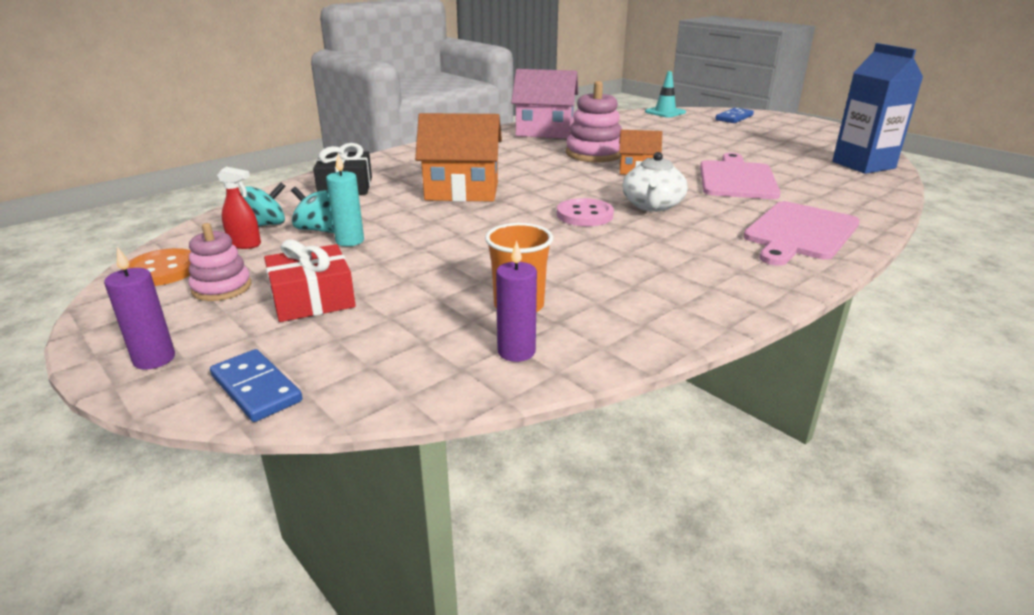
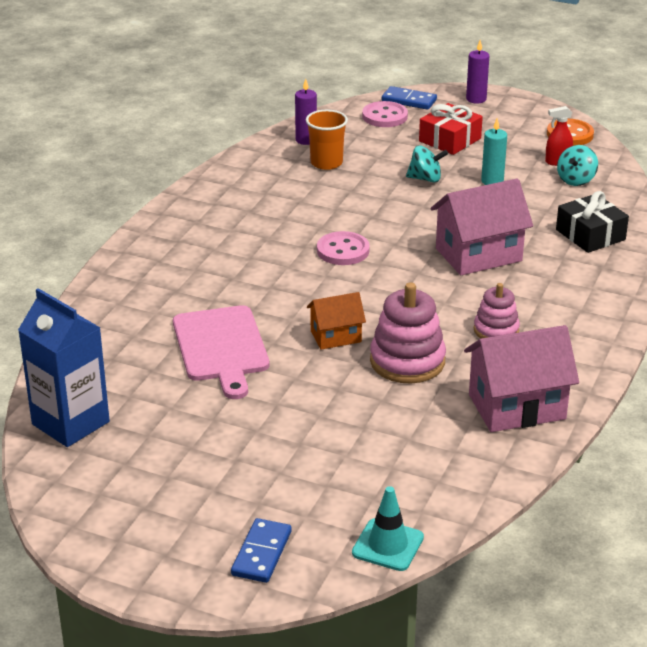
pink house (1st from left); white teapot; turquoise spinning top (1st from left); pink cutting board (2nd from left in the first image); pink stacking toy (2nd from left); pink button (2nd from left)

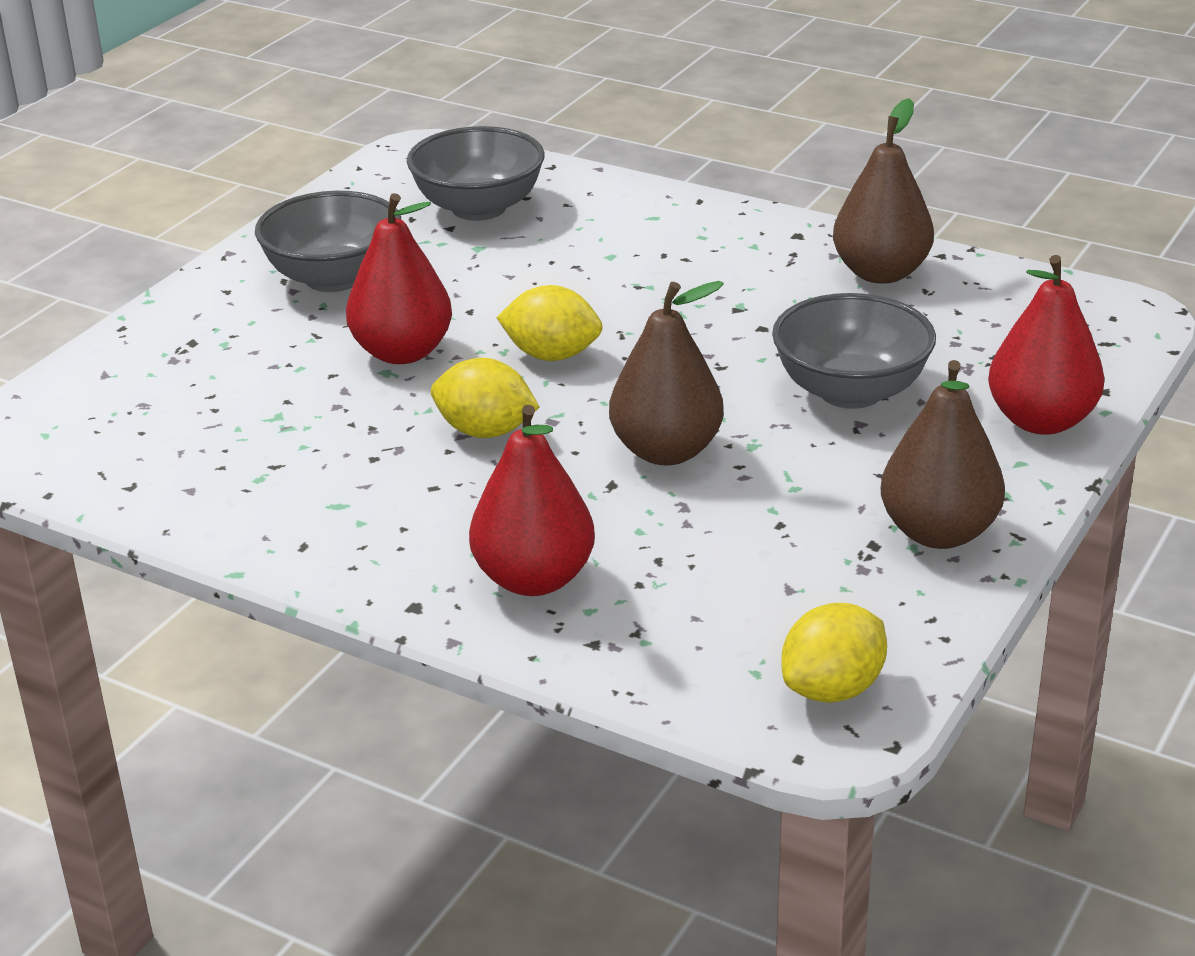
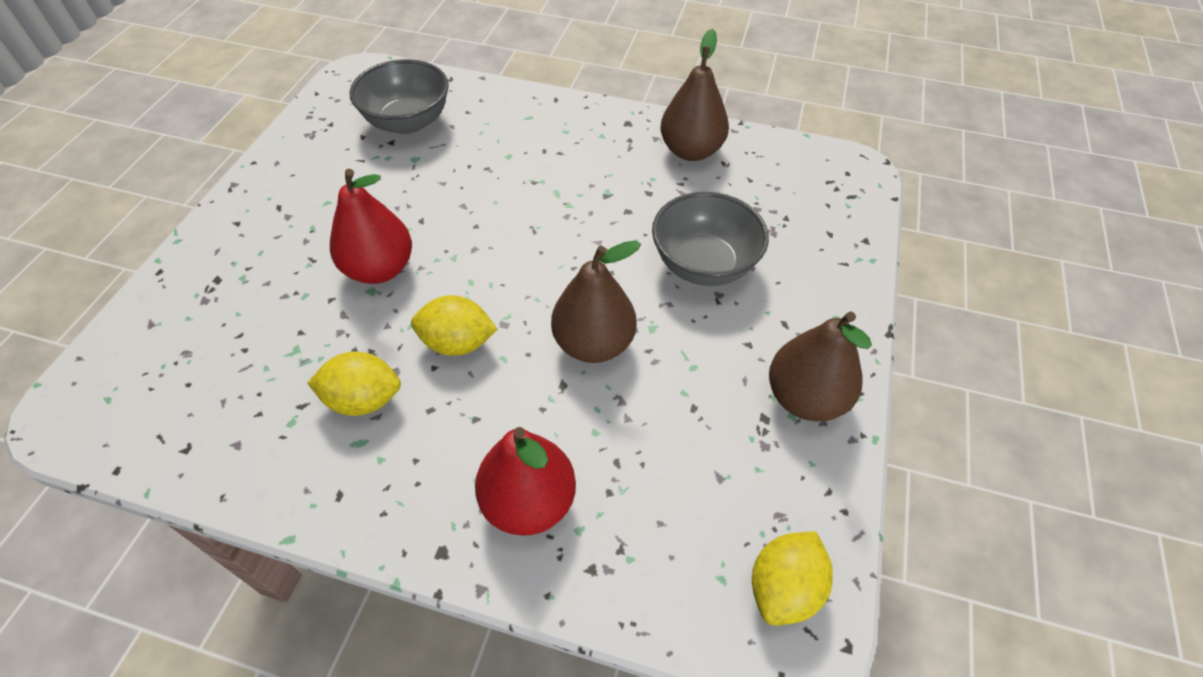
grey bowl (1st from left in the first image); red pear (3rd from left in the first image); yellow lemon (1st from left)

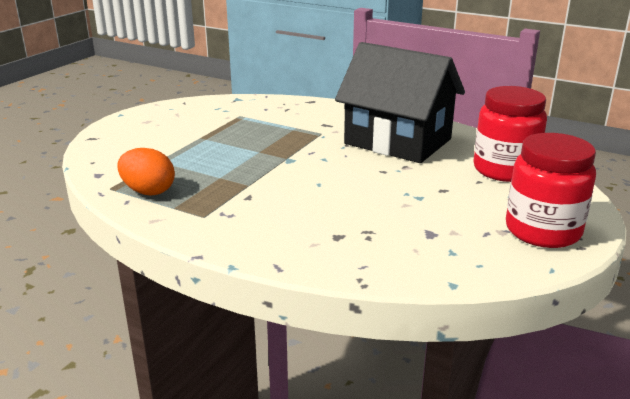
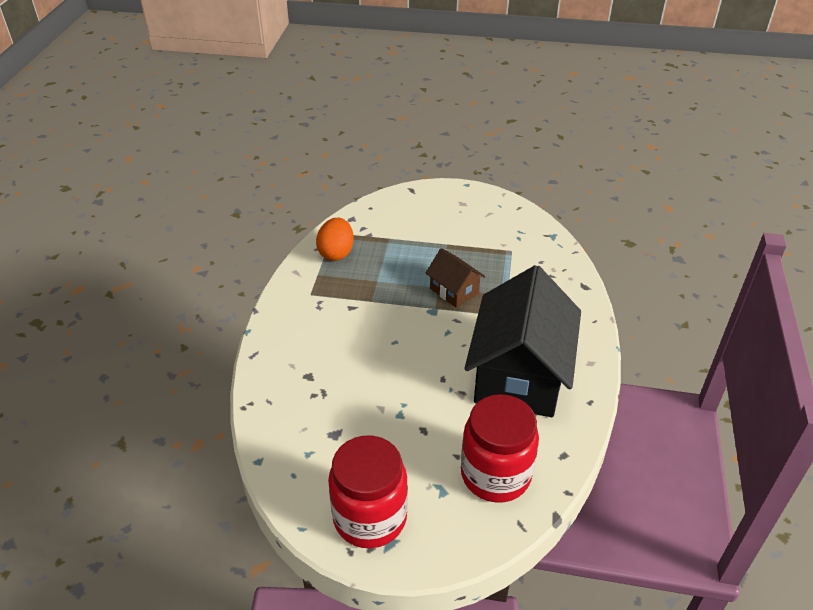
brown house

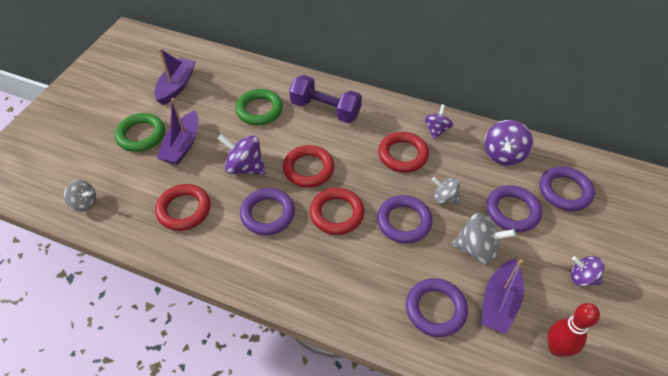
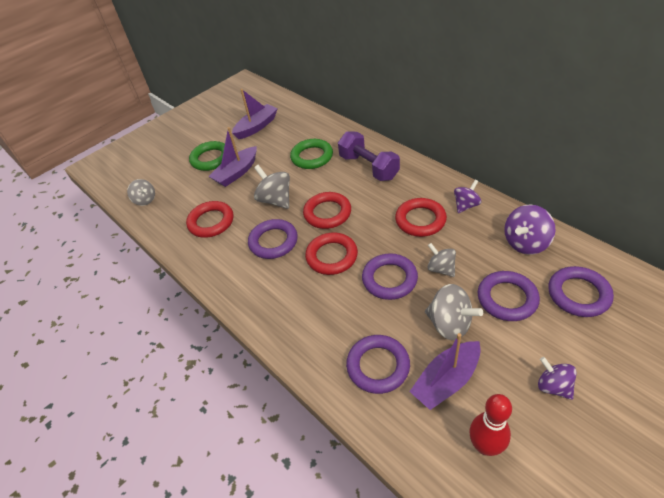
grey spinning top (2nd from left)

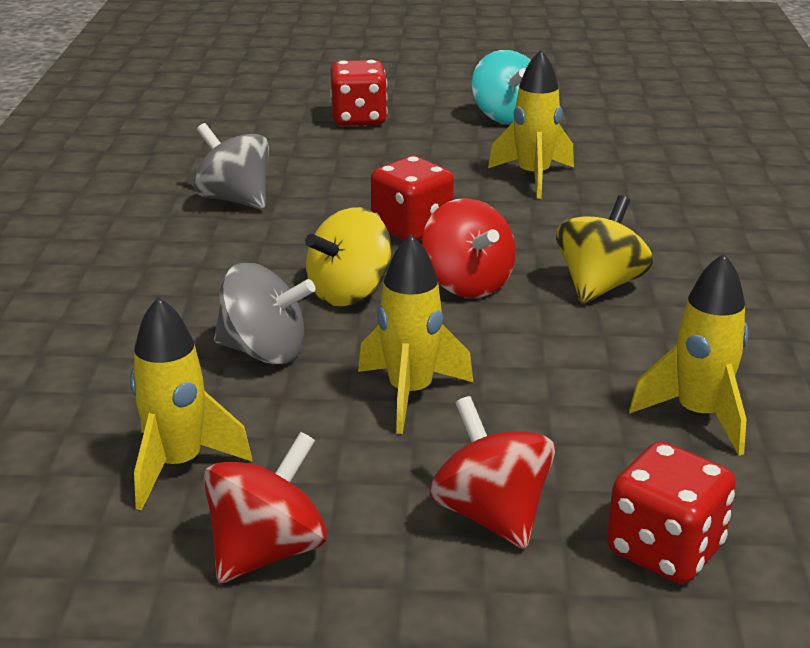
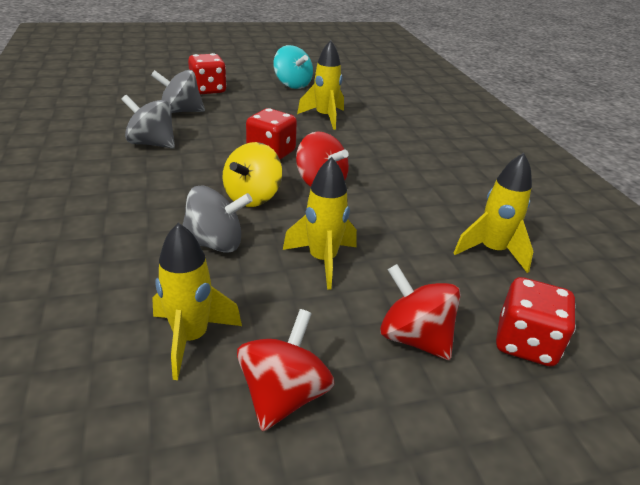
yellow spinning top (2nd from left in the first image); grey spinning top (2nd from left)

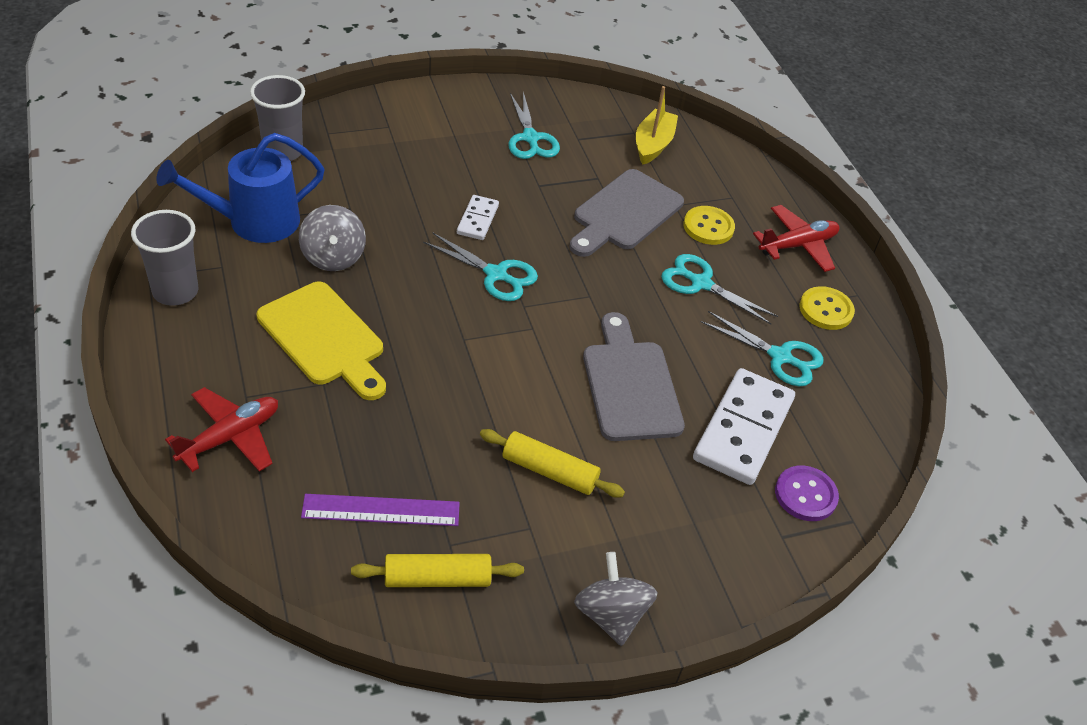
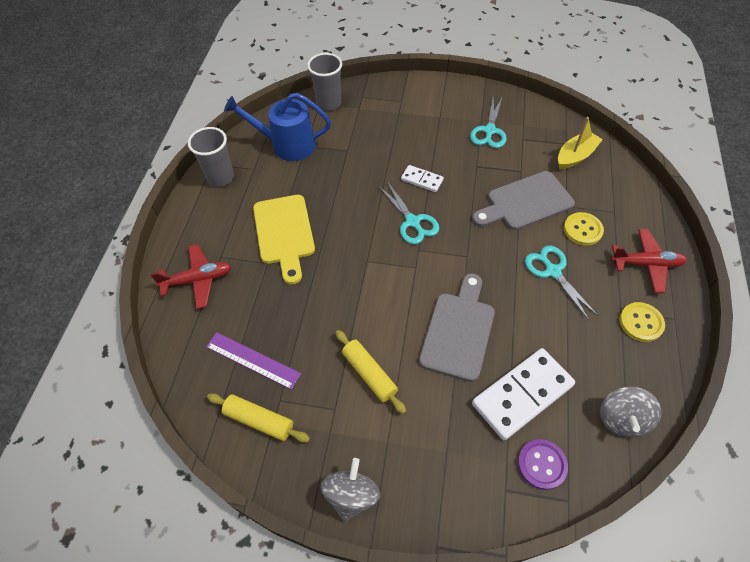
white domino (1st from left); grey spinning top (2nd from left); turquoise scissors (4th from left in the first image)

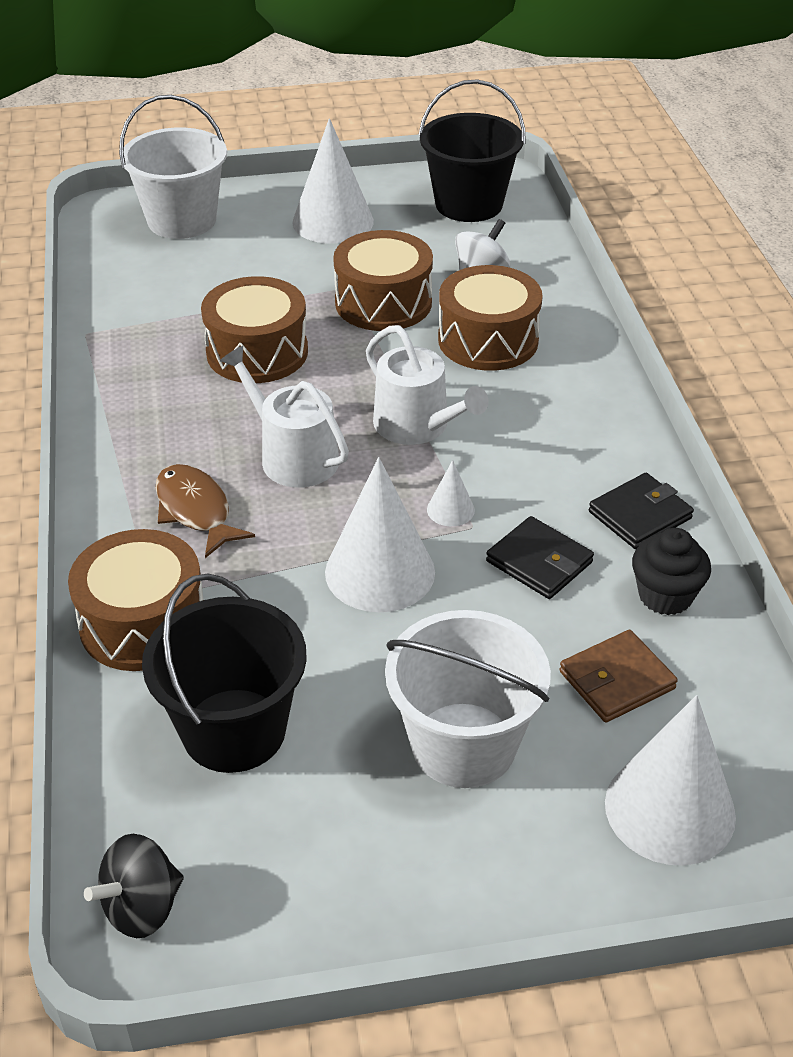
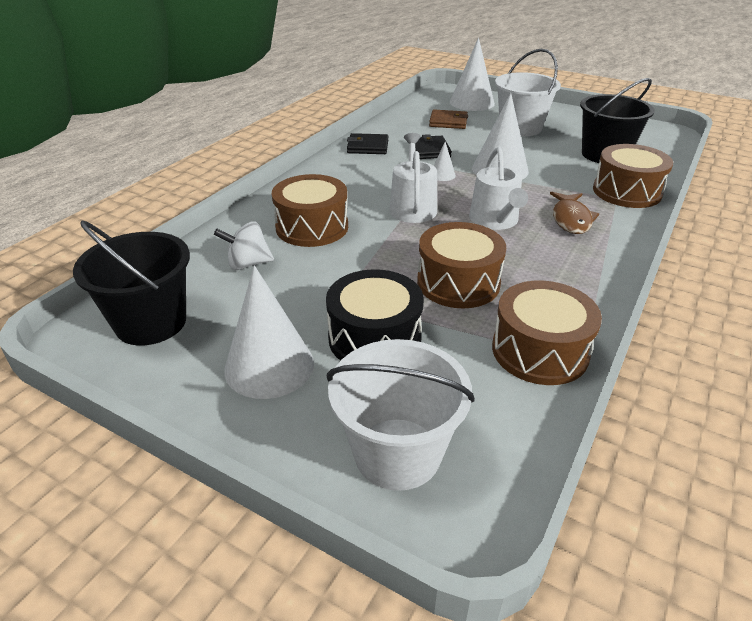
brown drum (3rd from left); black cupcake; black spinning top; black drum

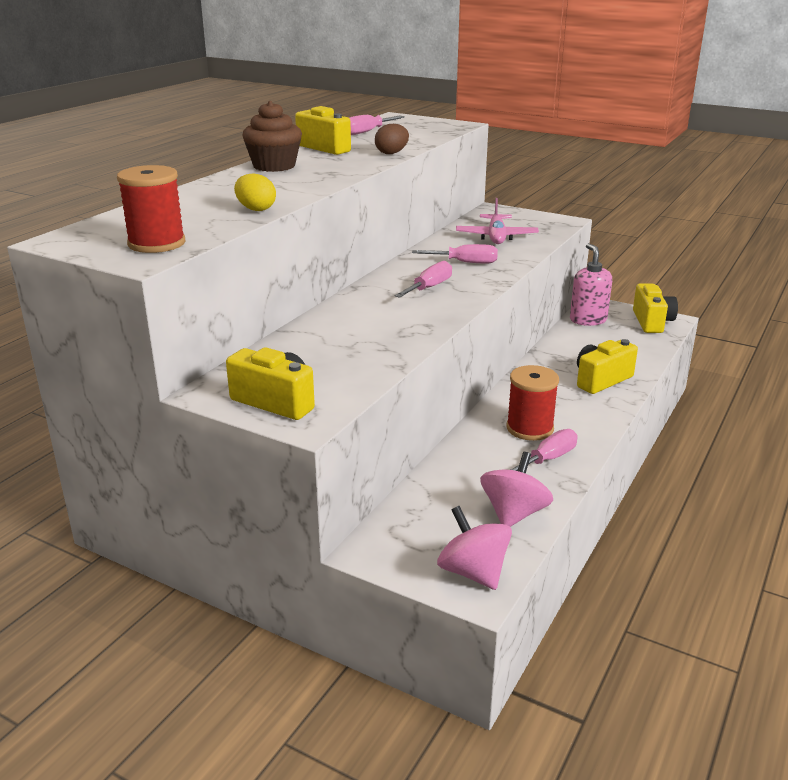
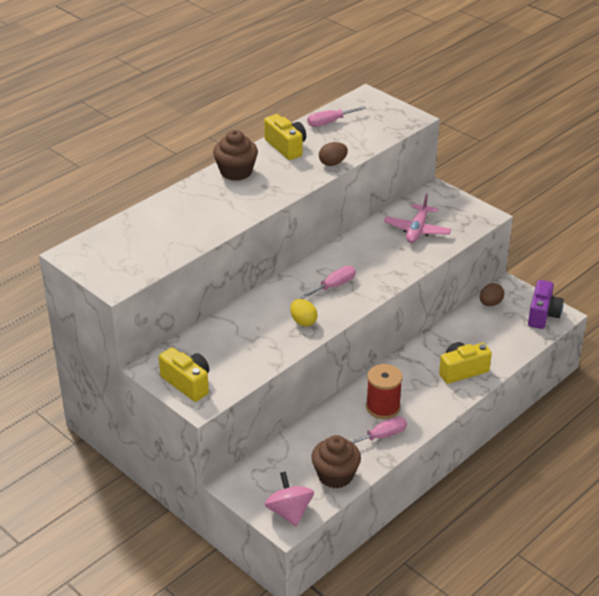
red spool (1st from left in the first image); yellow egg; brown egg (2nd from left); pink screwdriver (3rd from left in the first image); purple camera; brown cupcake (2nd from left)

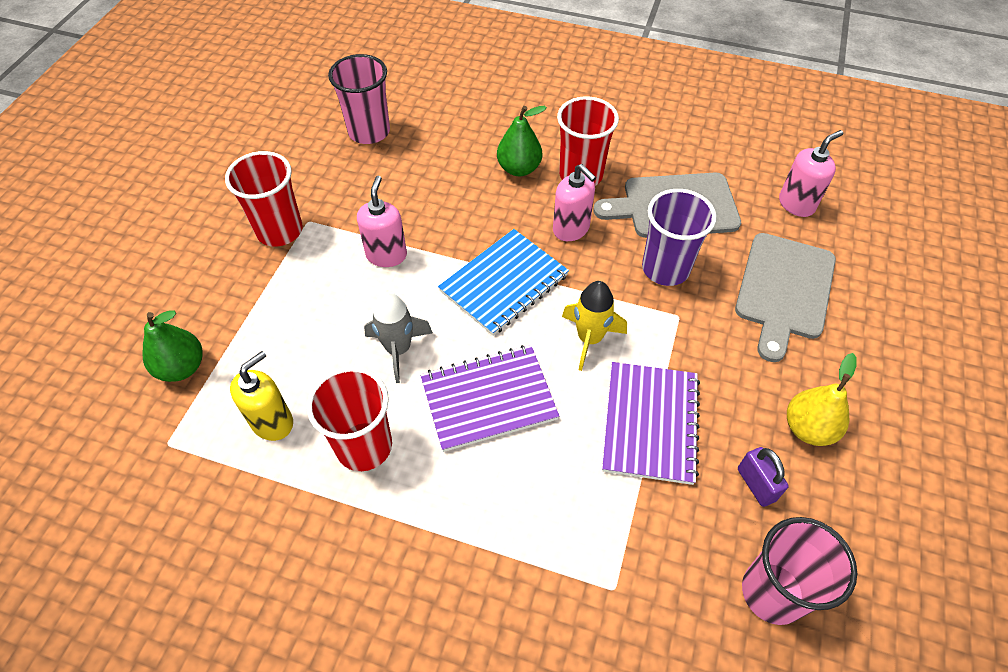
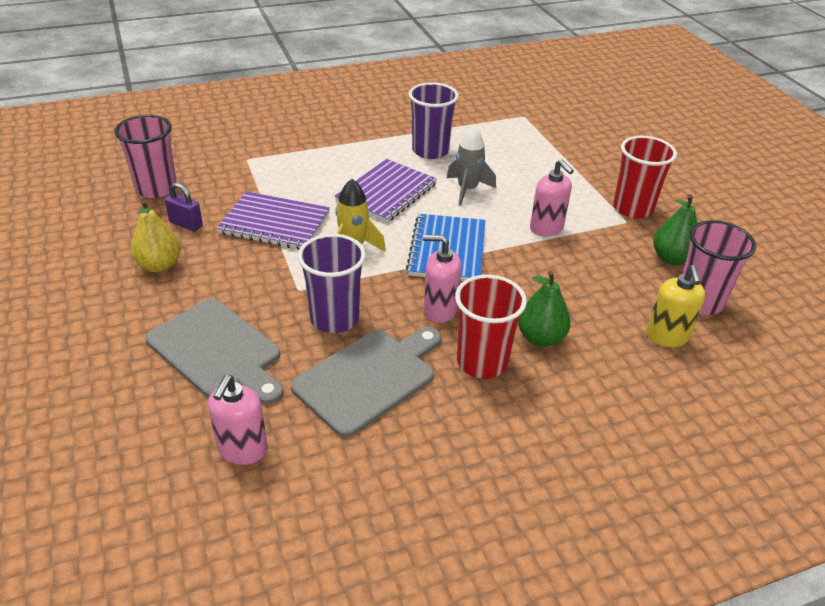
grey cutting board (1st from left); green pear (2nd from left); yellow soap dispenser; purple notebook (1st from left); purple cup (2nd from left)

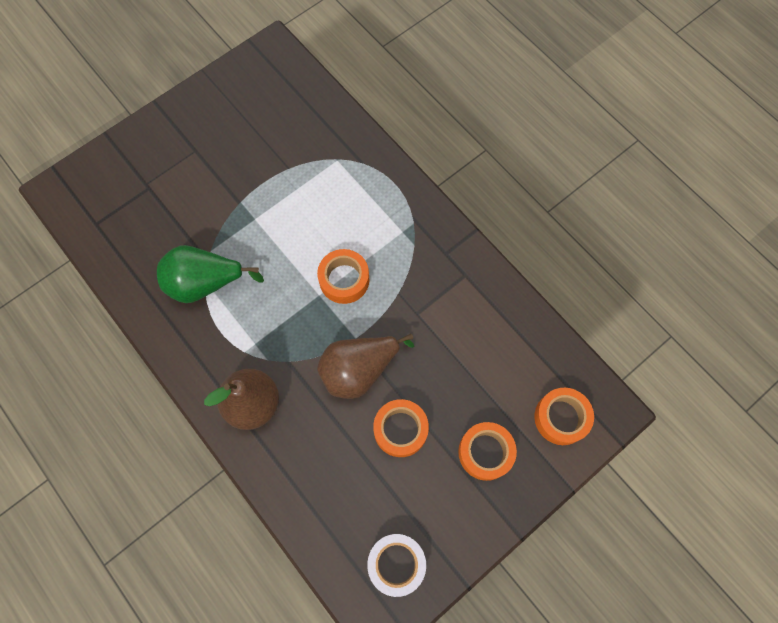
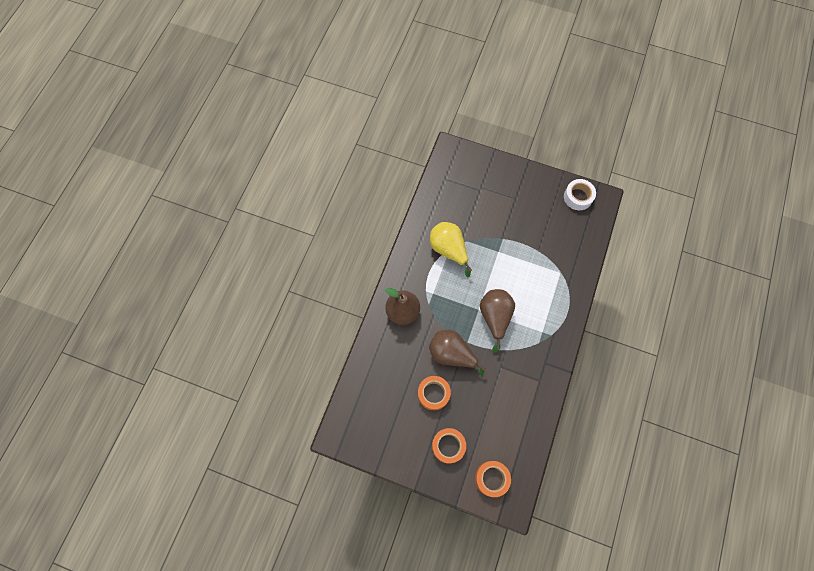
yellow pear; brown pear (3rd from left); white tape

